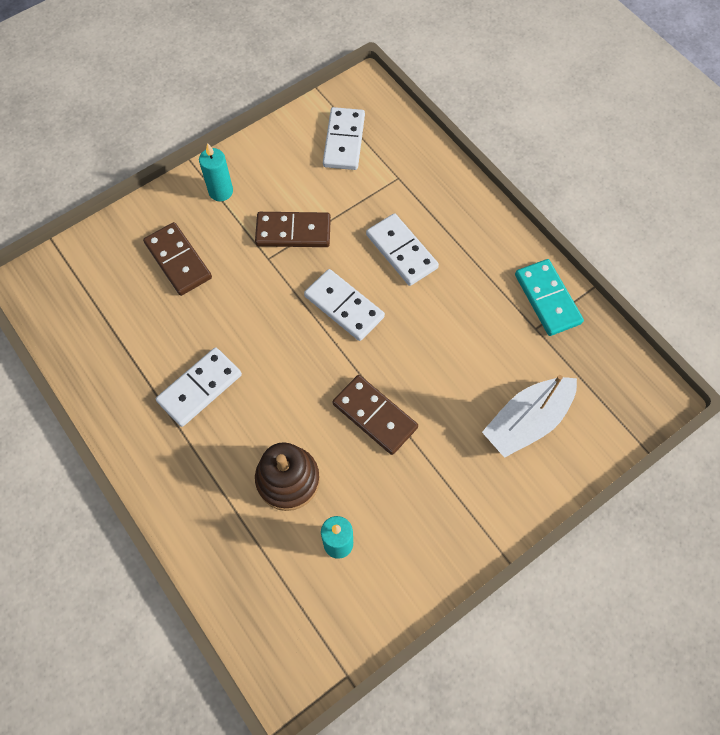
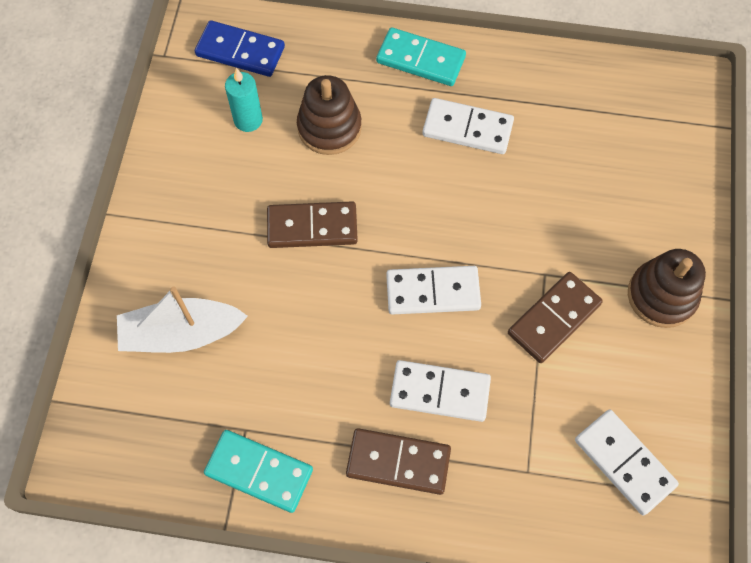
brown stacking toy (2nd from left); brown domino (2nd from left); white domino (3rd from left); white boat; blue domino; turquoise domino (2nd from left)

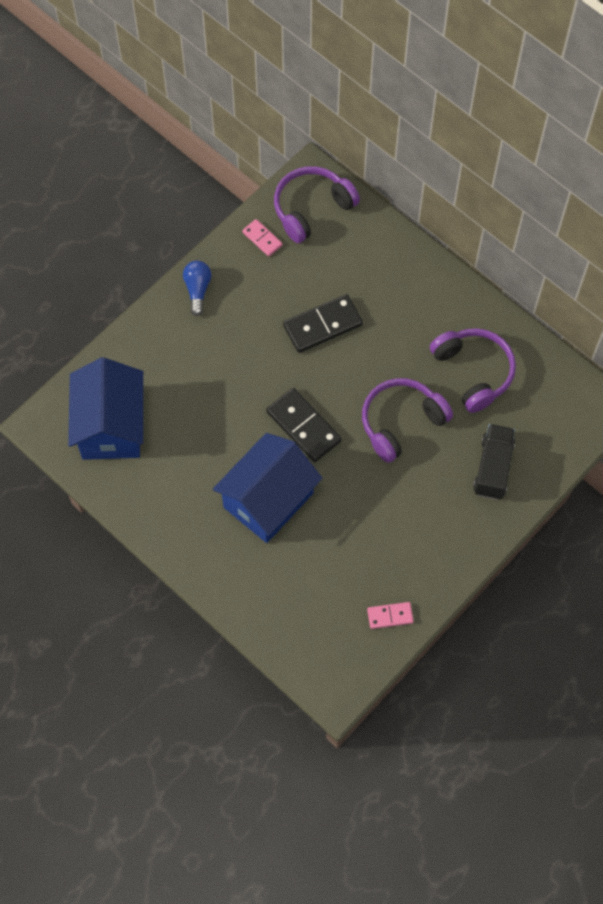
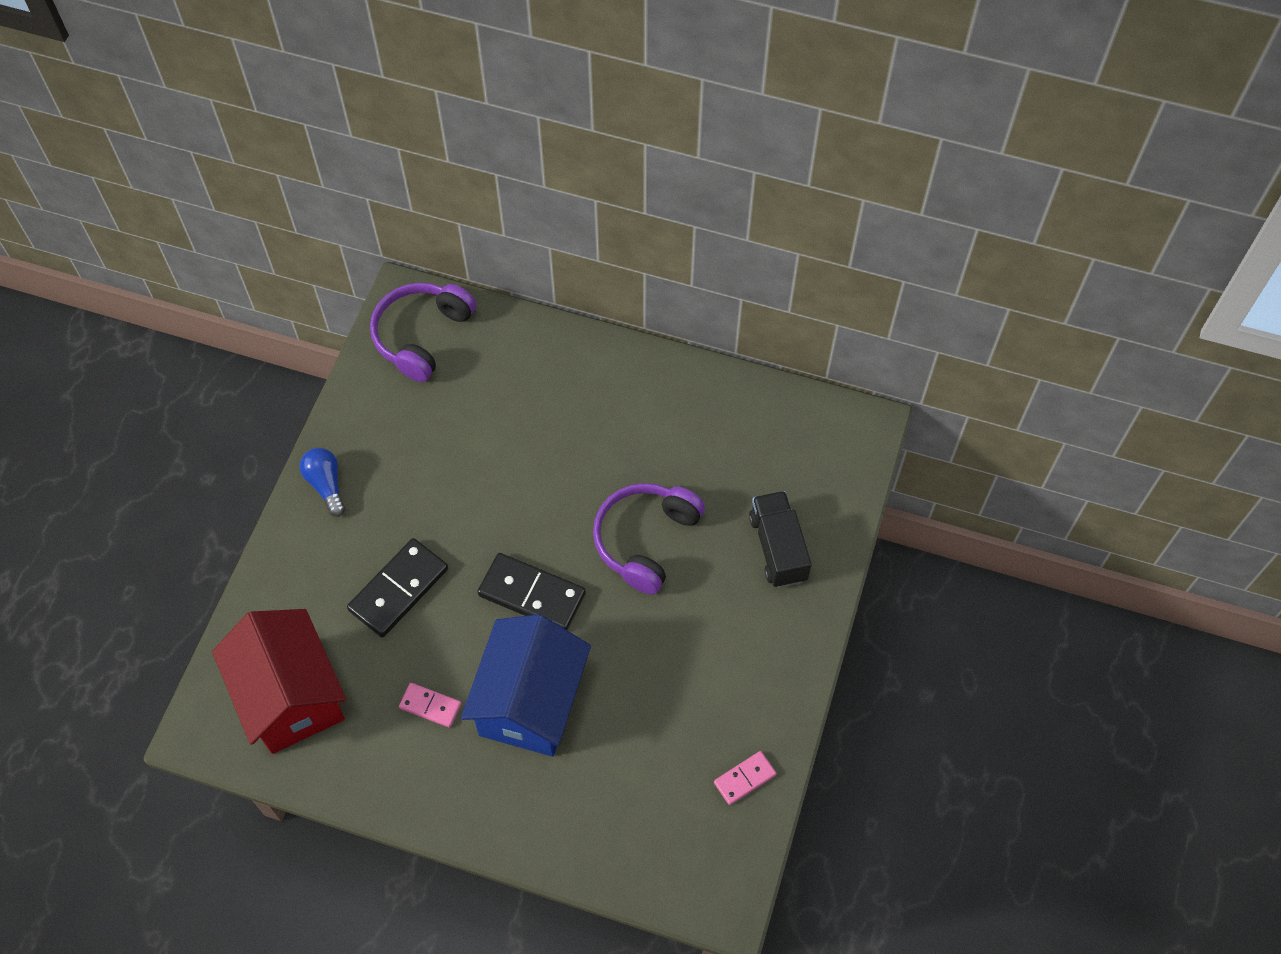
pink domino (1st from left); black domino (1st from left); purple headphones (3rd from left in the first image); red house

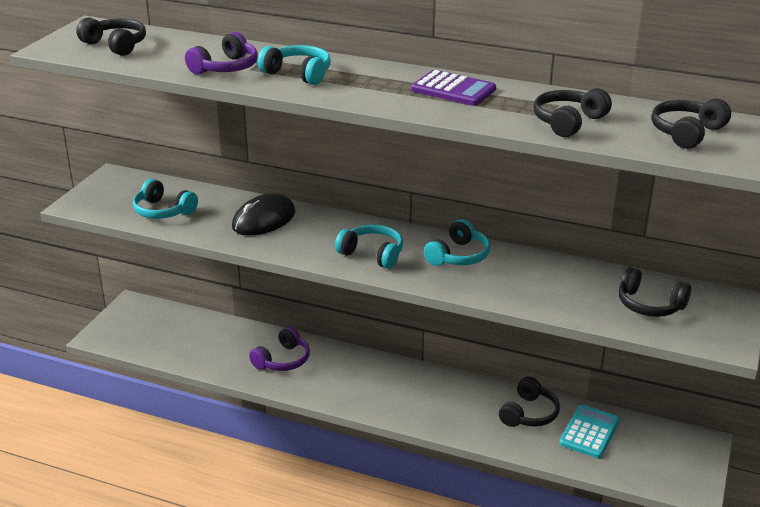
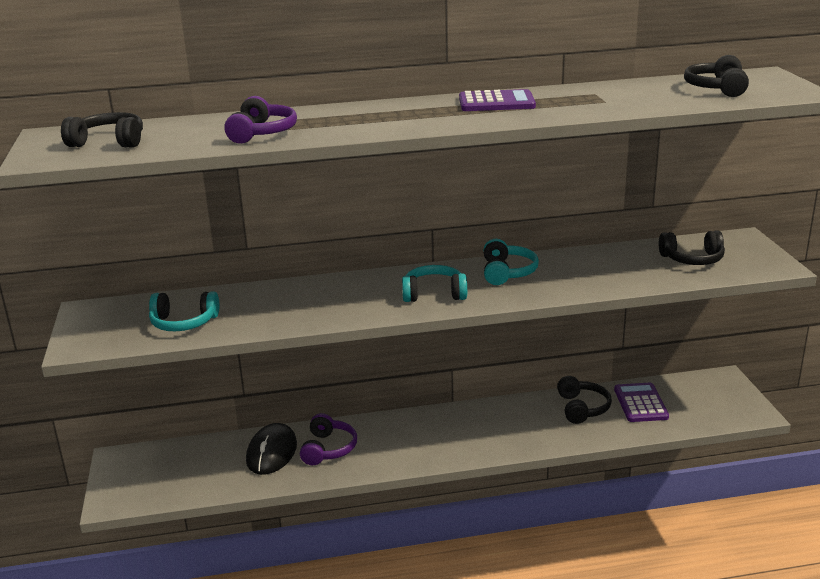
turquoise headphones (2nd from left in the first image); black headphones (3rd from left in the first image); black mouse; purple calculator (2nd from left)

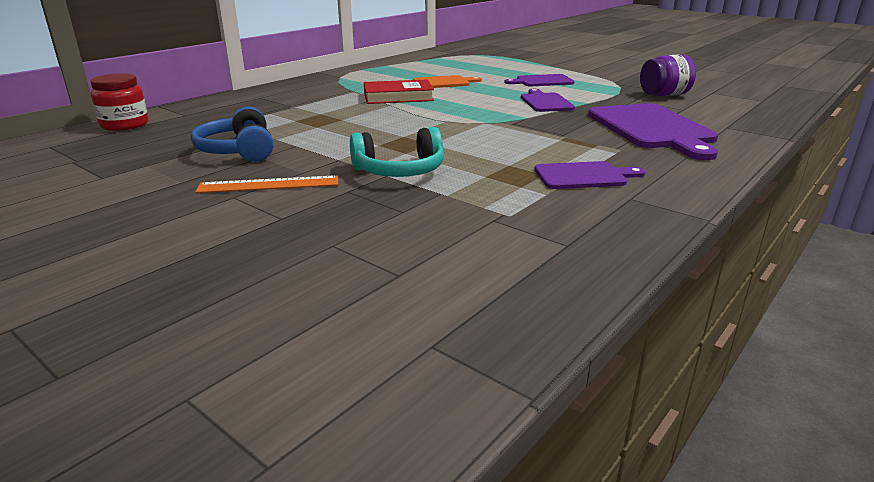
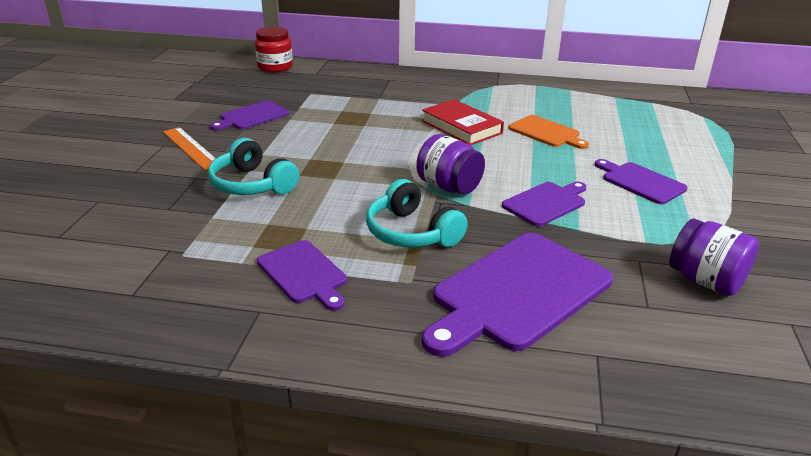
purple cutting board (1st from left); purple jar (1st from left); turquoise headphones (2nd from left)

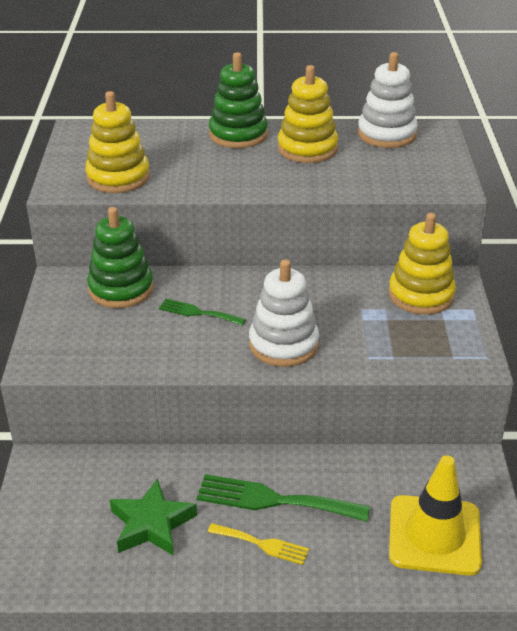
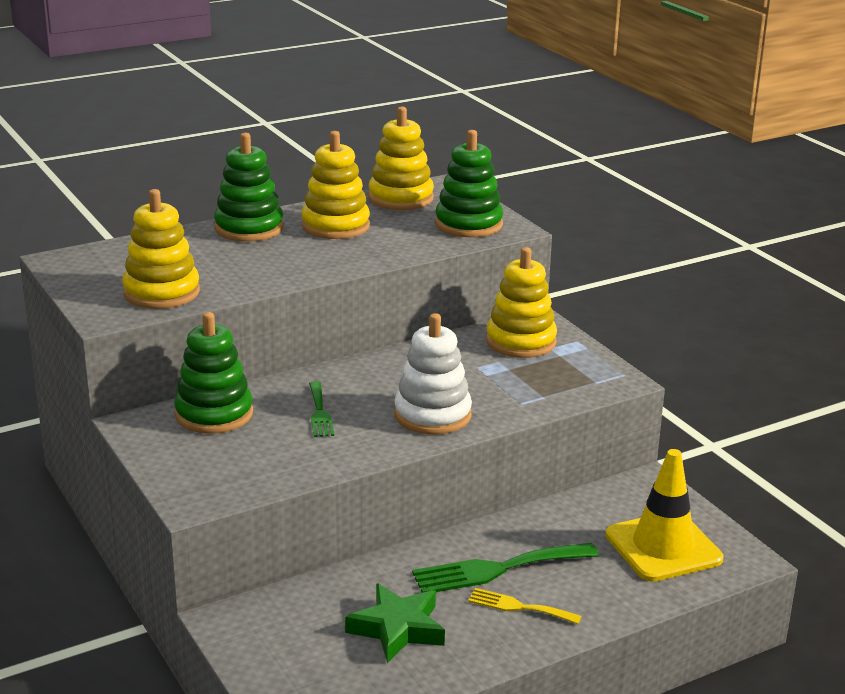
yellow stacking toy (3rd from left); green fork (1st from left); yellow fork; green stacking toy (3rd from left)

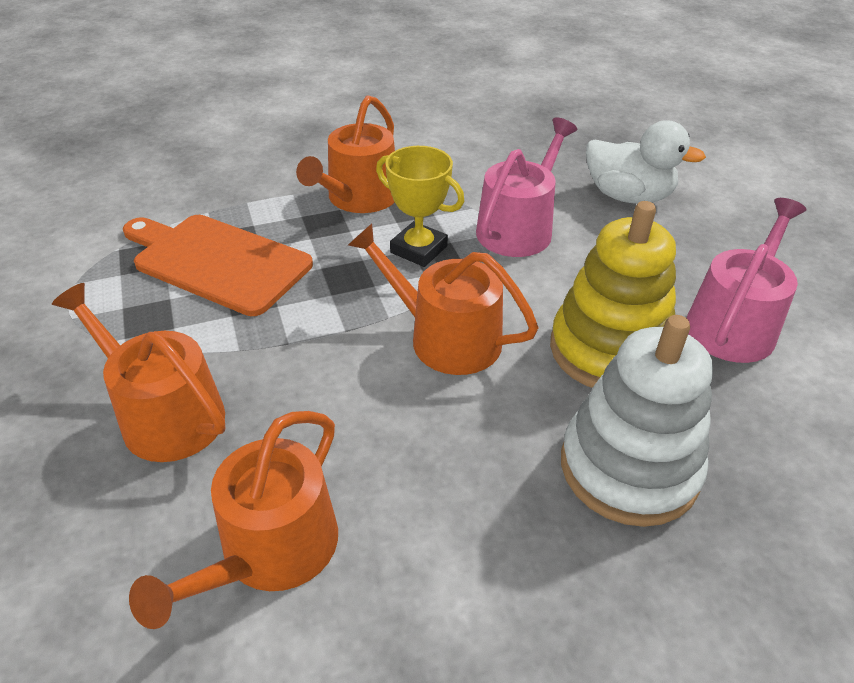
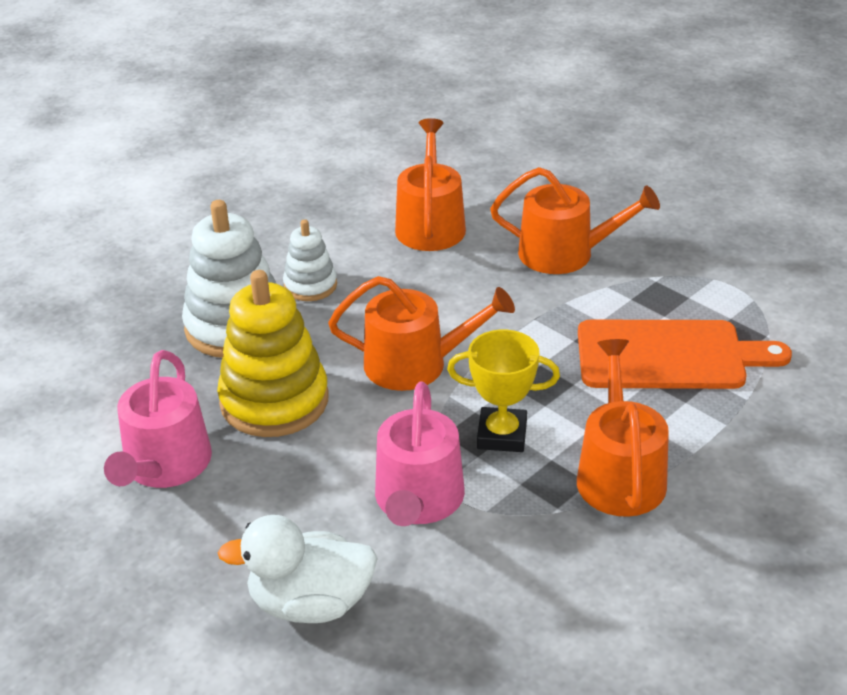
white stacking toy (2nd from left)

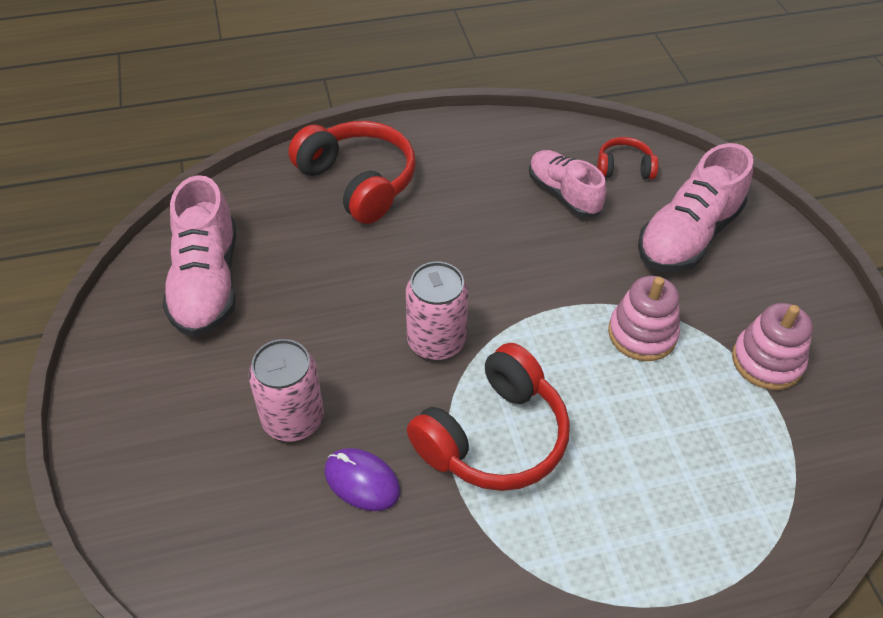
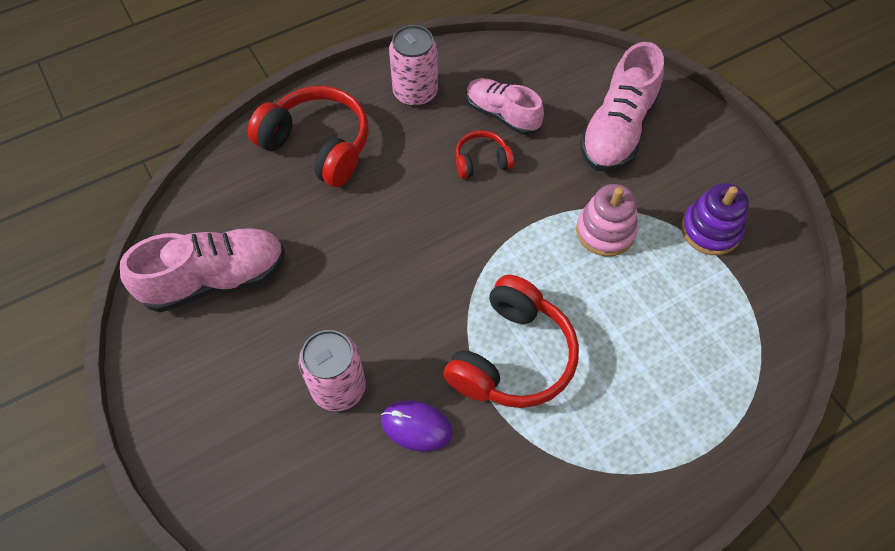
red headphones (2nd from left); pink shoe (1st from left); pink can (2nd from left); purple stacking toy

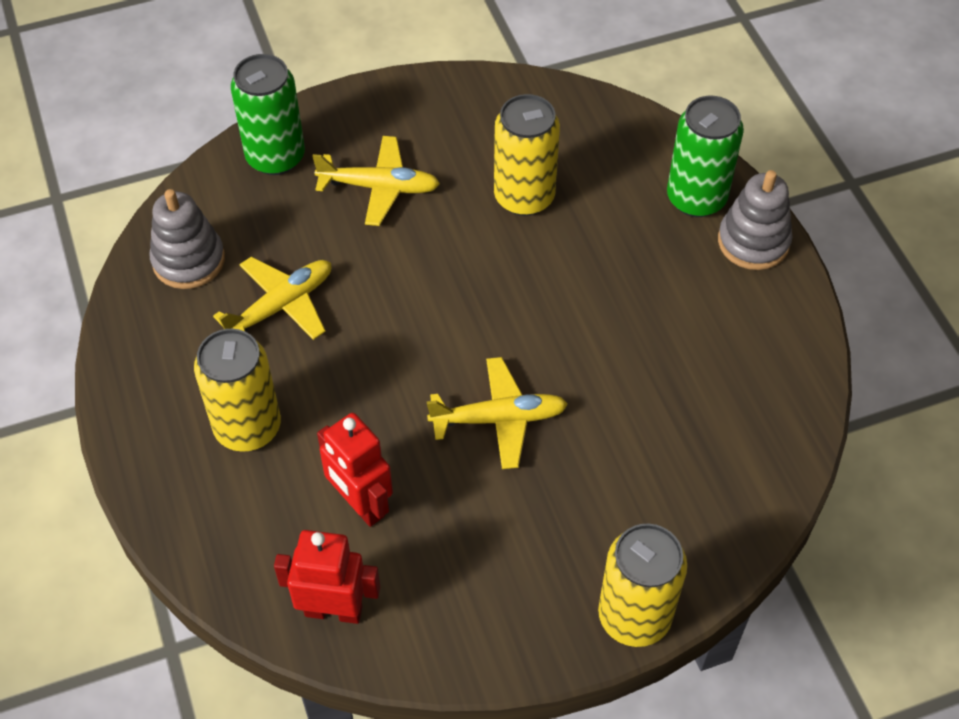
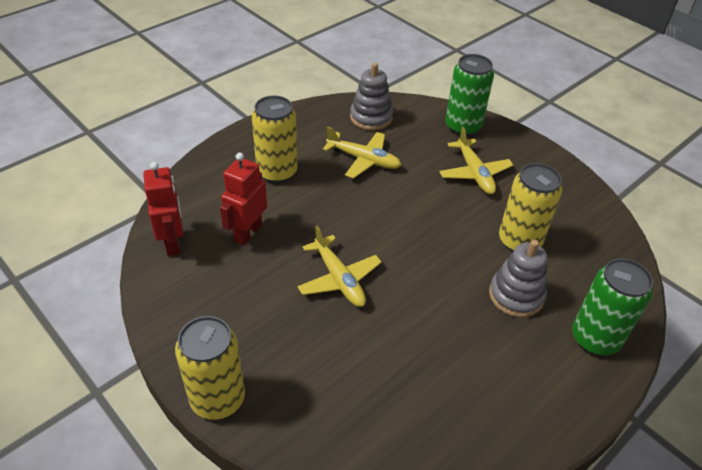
grey stacking toy (2nd from left)

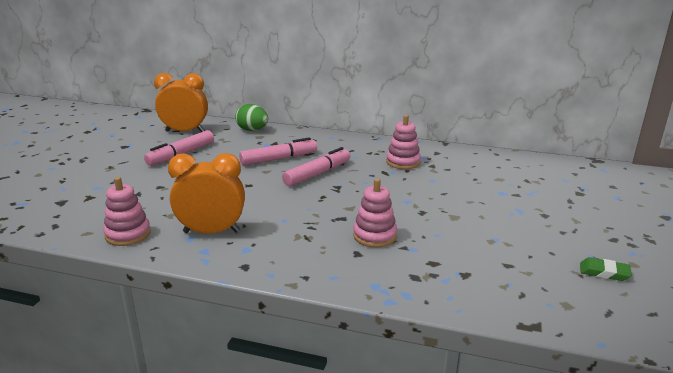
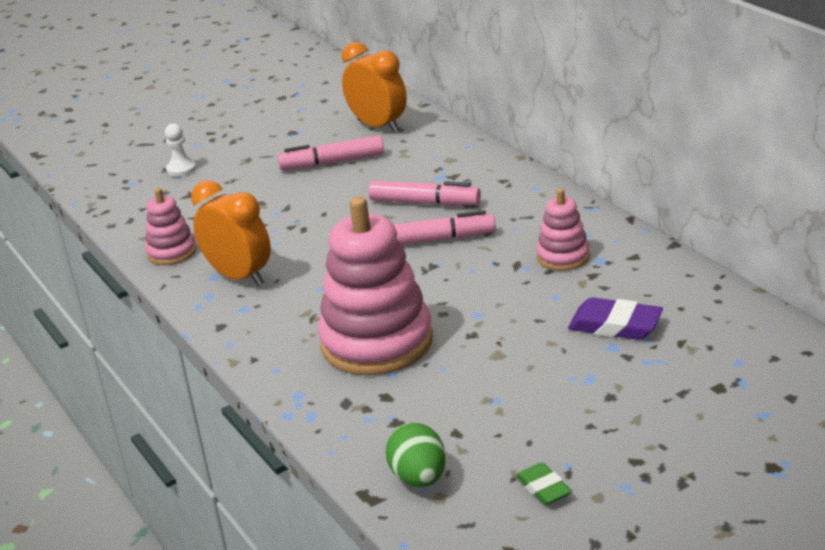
green egg; pink stacking toy (2nd from left); white pawn; purple eraser

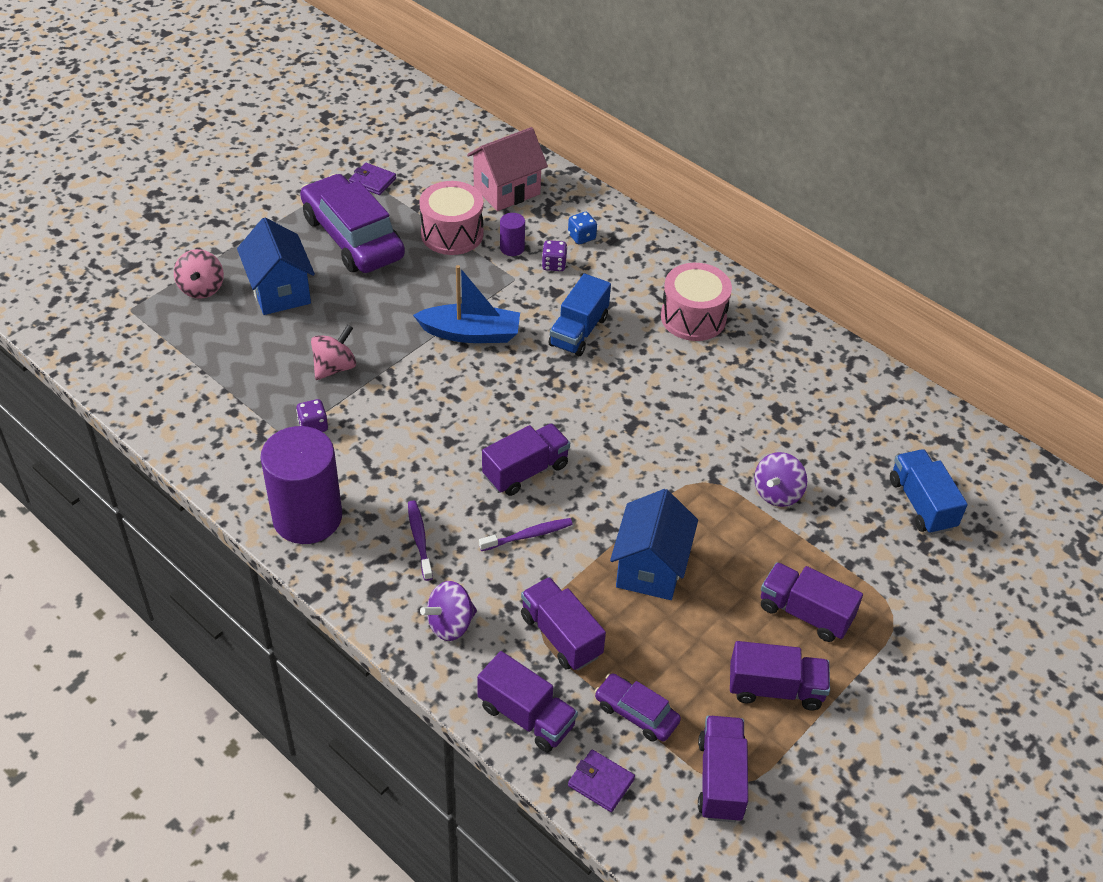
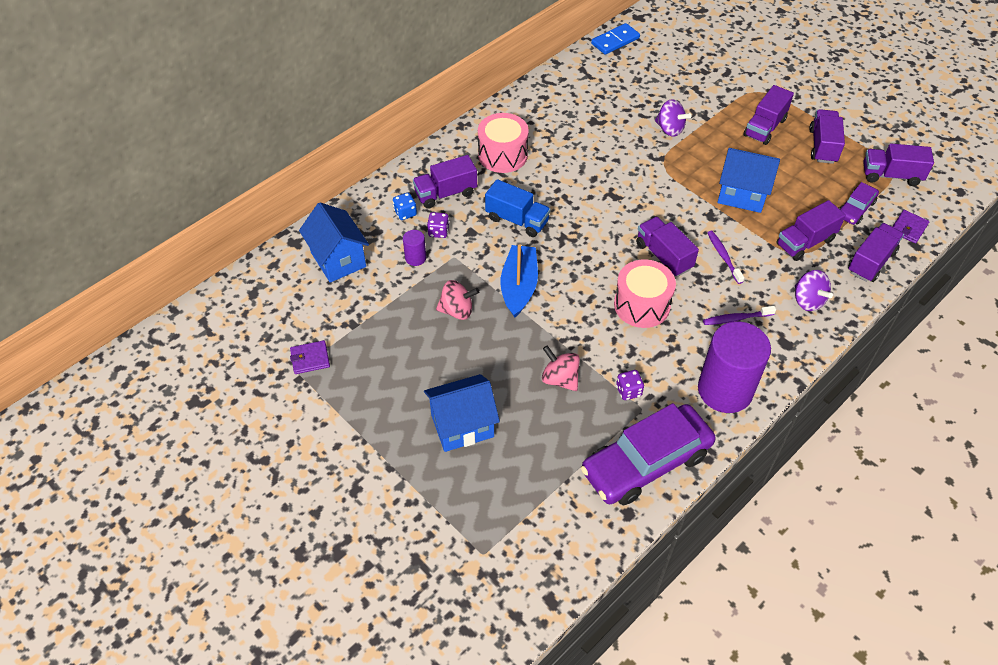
blue house (1st from left); purple wallet (1st from left); purple car (1st from left); pink drum (2nd from left); pink spinning top (1st from left); blue truck (2nd from left in the first image); blue domino; purple truck (1st from left)

